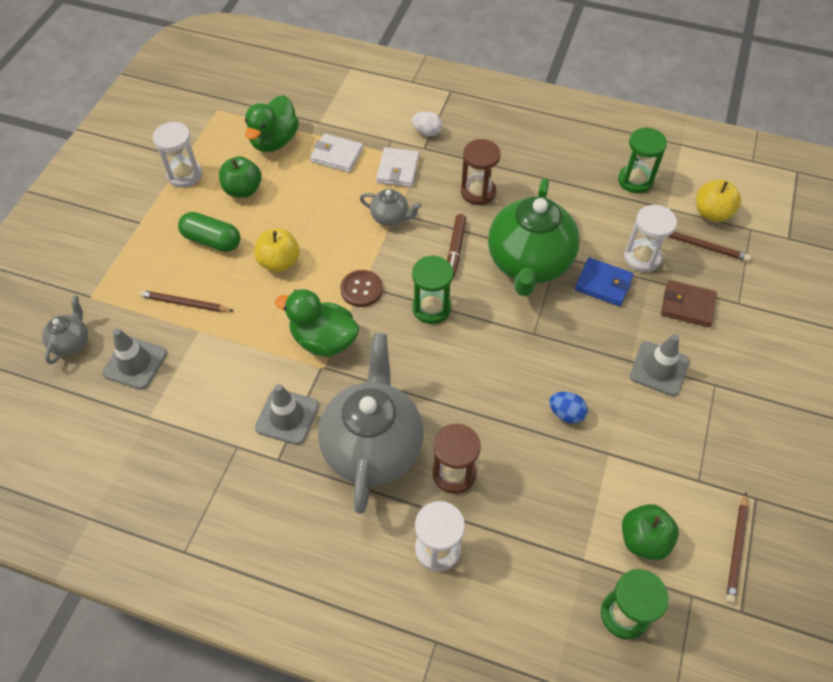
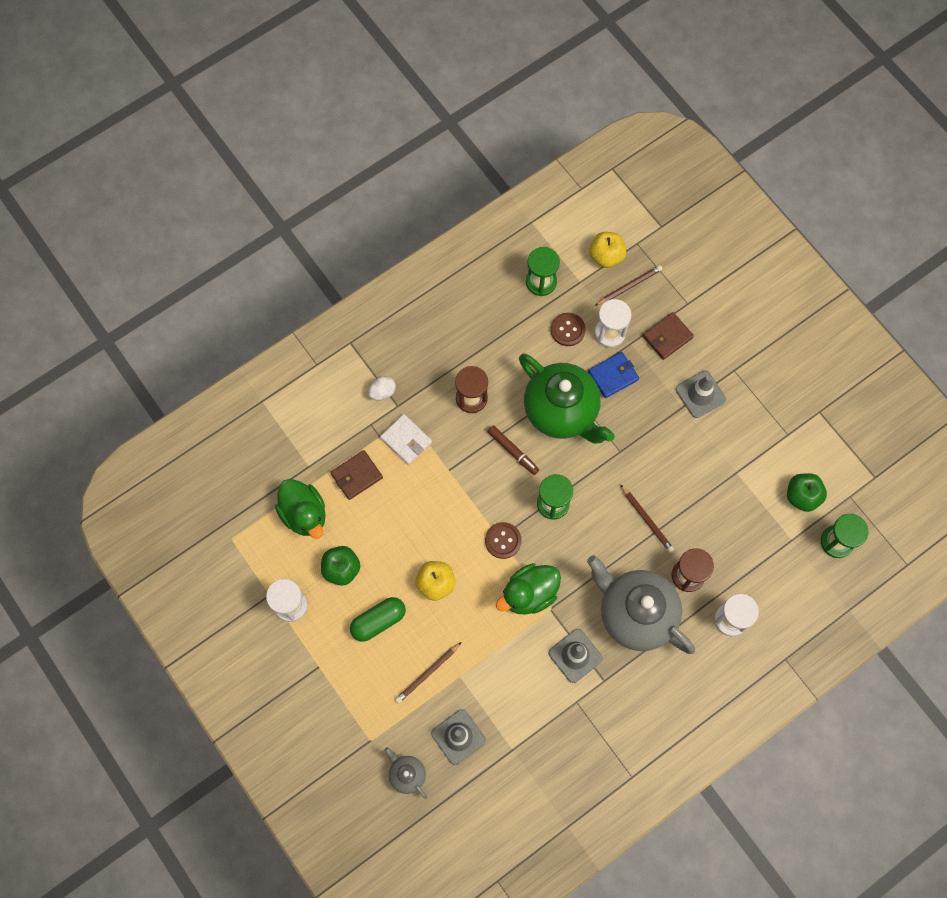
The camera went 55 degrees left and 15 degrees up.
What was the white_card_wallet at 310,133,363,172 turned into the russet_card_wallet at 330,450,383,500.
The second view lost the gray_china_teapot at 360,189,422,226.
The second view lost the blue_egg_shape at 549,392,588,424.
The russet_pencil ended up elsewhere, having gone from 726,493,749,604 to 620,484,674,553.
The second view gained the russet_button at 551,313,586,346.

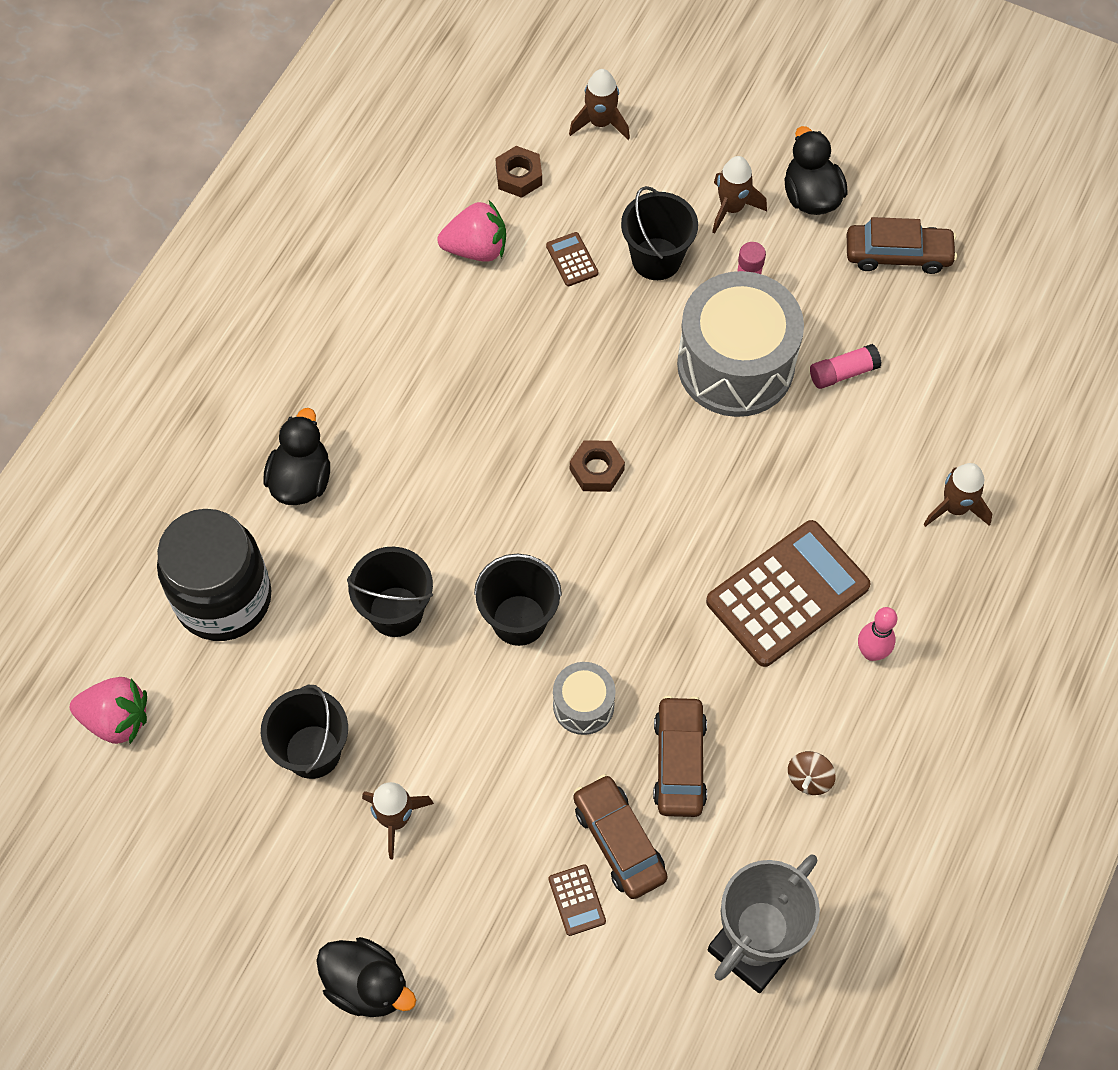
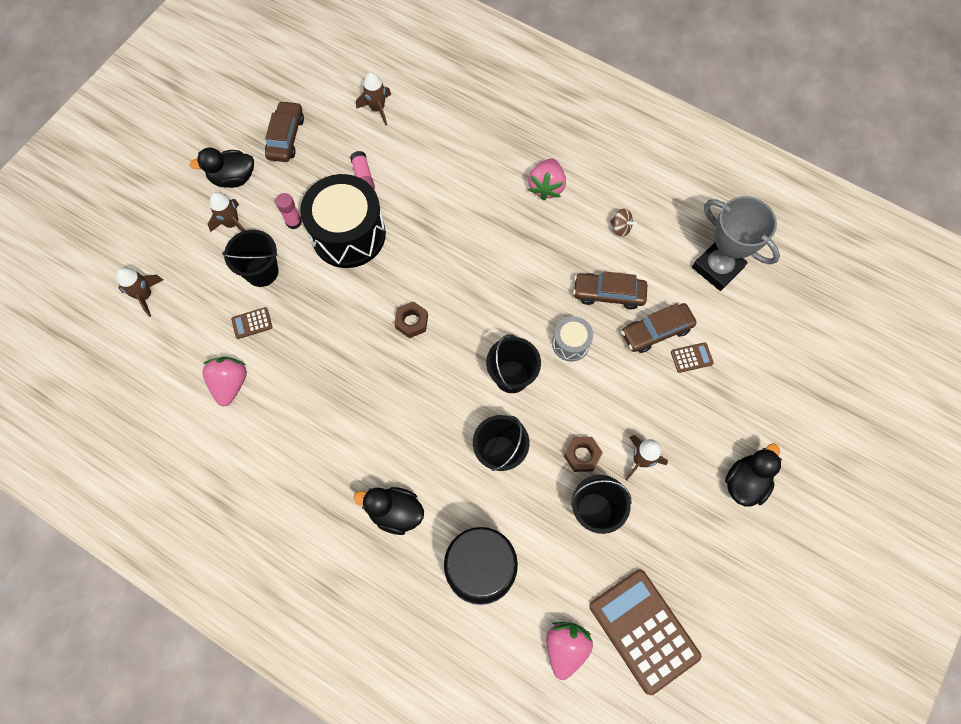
The camera went 85 degrees left and 5 degrees up.
The russet_hexagon_nut ended up elsewhere, having gone from 495,146,542,198 to 564,437,603,472.
What was the gray_drum at 677,271,804,417 turned into the jet-black_drum at 300,174,386,268.
The russet_rocket ended up elsewhere, having gone from 923,463,992,527 to 356,72,391,126.
The russet_adding_machine ended up elsewhere, having gone from 706,520,871,667 to 589,570,701,695.
Where the rose-pink_skittle stood at 858,607,897,661, the rose-pink_toy_strawberry came to stand at 528,159,566,201.

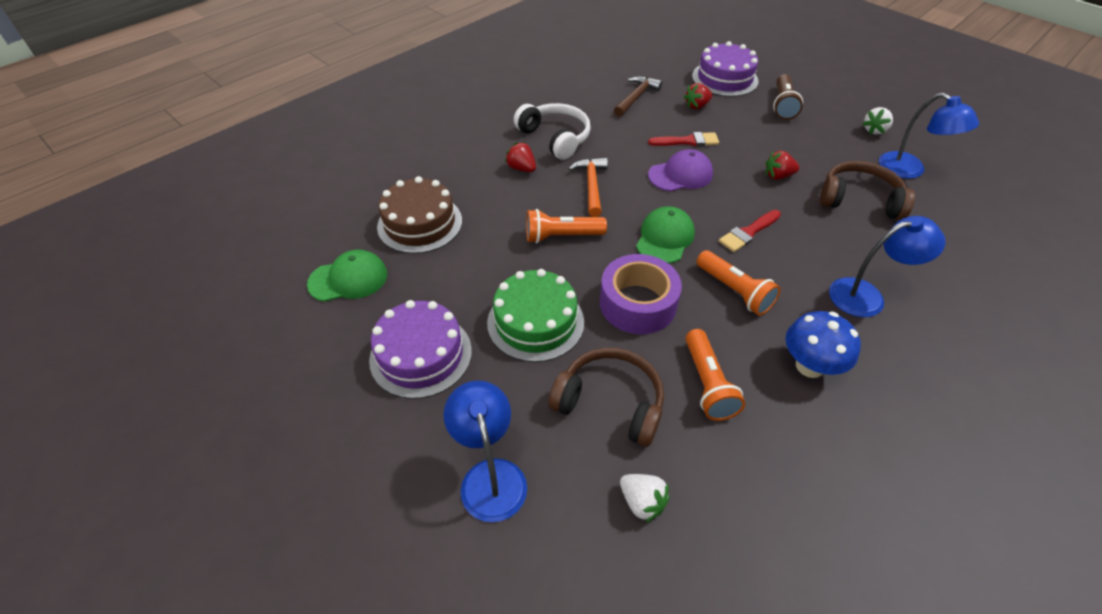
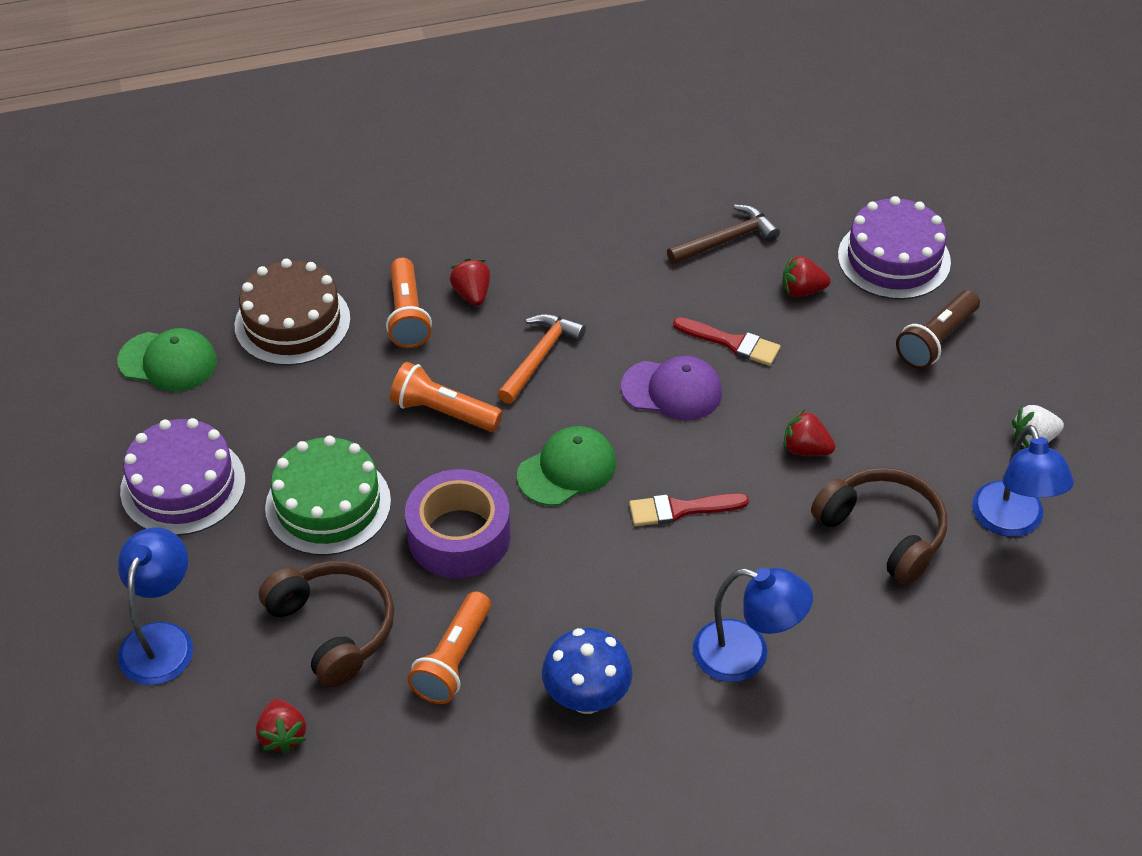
The camera went 30 degrees right and 0 degrees up.
The second view lost the white_over-ear_headphones at 514,103,591,160.
The orange_pocket_torch ended up elsewhere, having gone from 697,250,781,316 to 386,258,432,348.
What was the white_toy_strawberry at 620,474,670,523 turned into the red_toy_strawberry at 256,699,306,754.

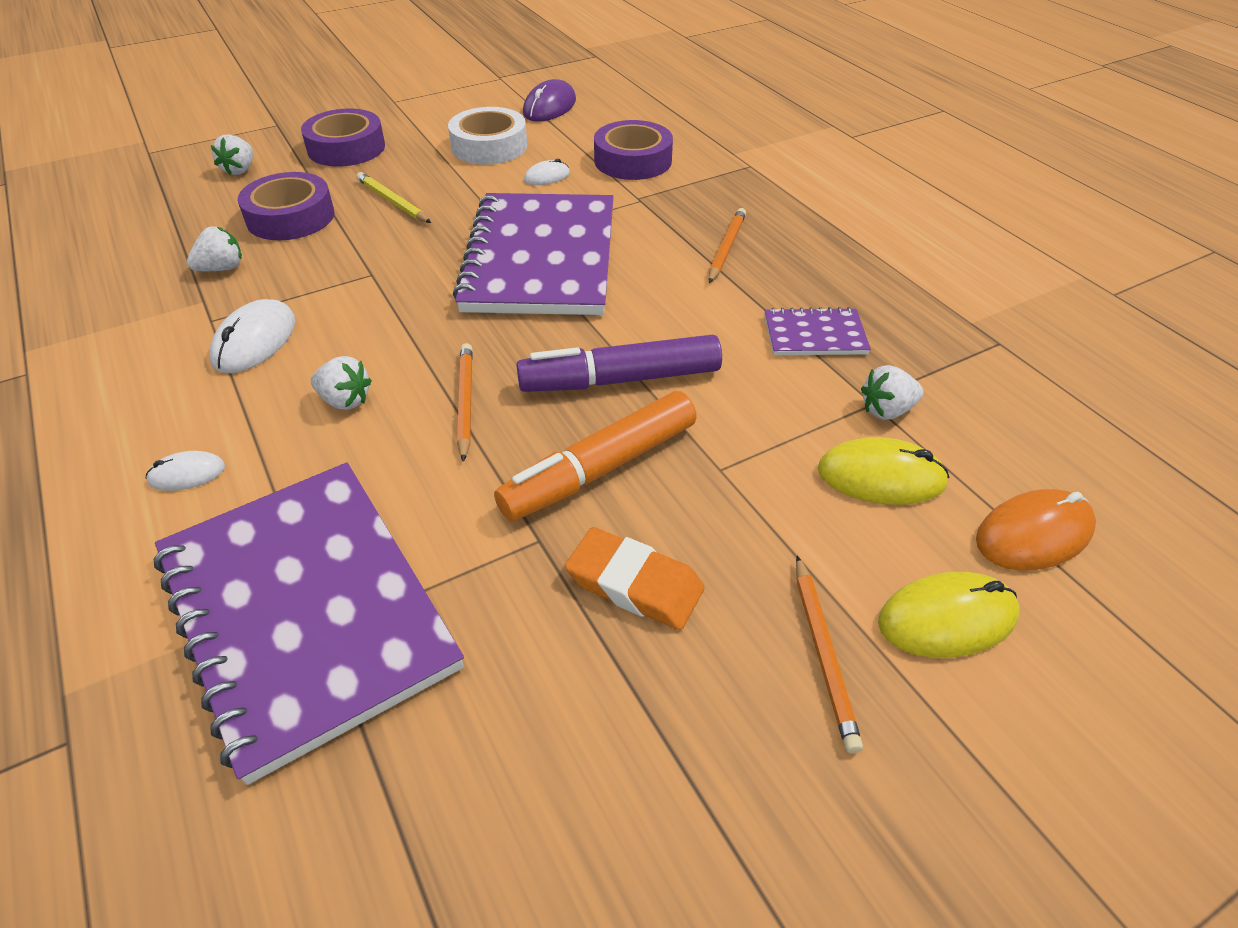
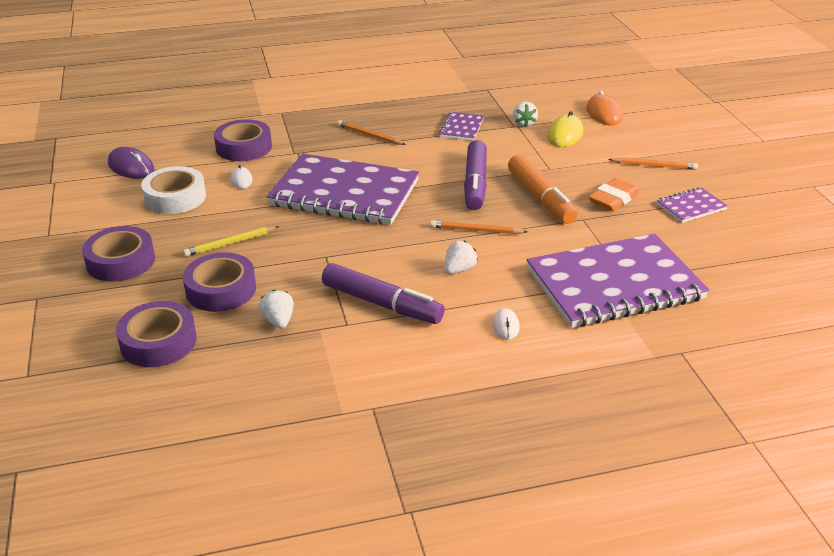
The camera went 75 degrees left and 10 degrees down.
The second view lost the white_toy_strawberry at 211,134,253,175.
Where the white_PC_mouse stood at 209,299,295,373, the purple_marker_pen came to stand at 322,263,445,324.
The second view lost the yellow_PC_mouse at 878,572,1020,658.
The second view gained the purple_exercise_book at 657,187,728,223.
The second view gained the purple_tape at 116,301,197,367.

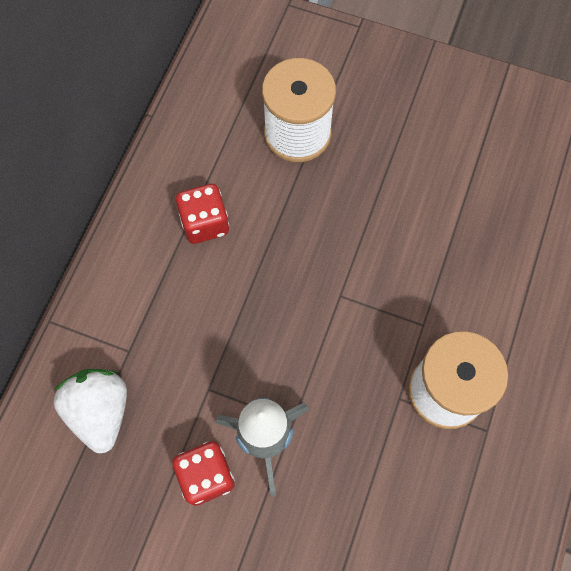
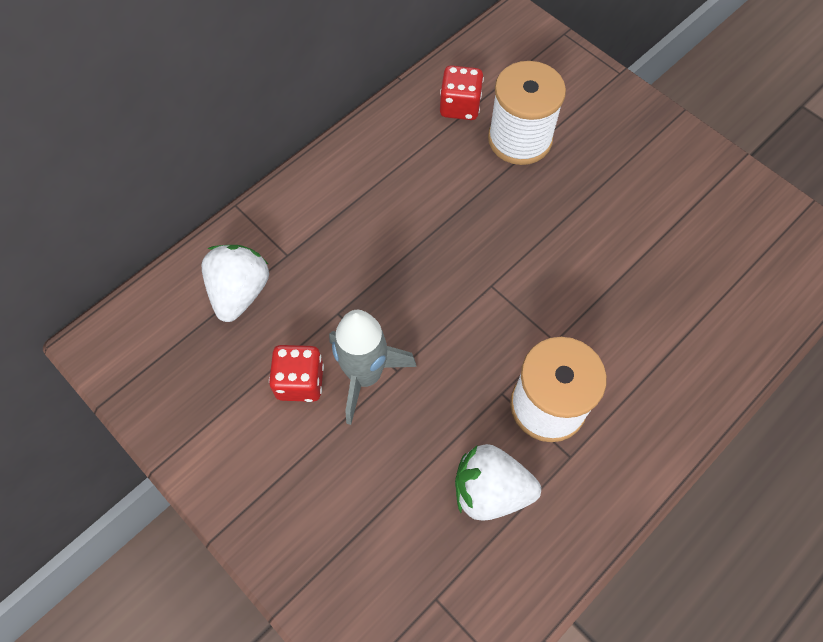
The camera went 25 degrees right and 5 degrees down.
The red_dice ended up elsewhere, having gone from 176,184,229,244 to 440,65,484,120.
The second view gained the white_toy_strawberry at 455,444,541,520.

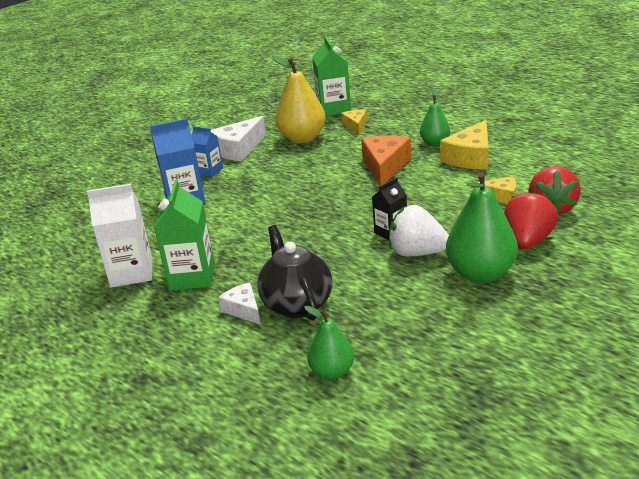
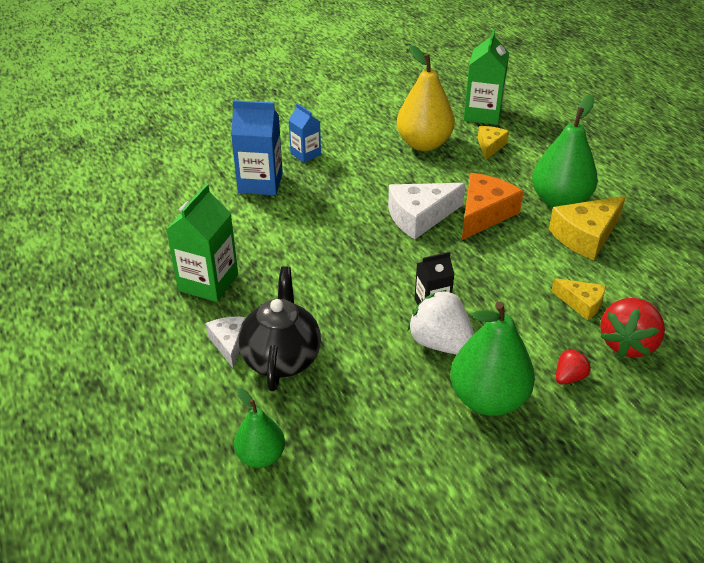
The camera went 20 degrees right and 10 degrees up.
The size of the emerald_toy_pear at 420,90,450,146 changed by a factor of 1.72.
The white_cheese_wedge ended up elsewhere, having gone from 211,116,266,161 to 388,183,466,239.
The second view lost the white_milk_carton at 87,184,152,288.
The size of the red_toy_strawberry at 504,190,558,249 changed by a factor of 0.53.

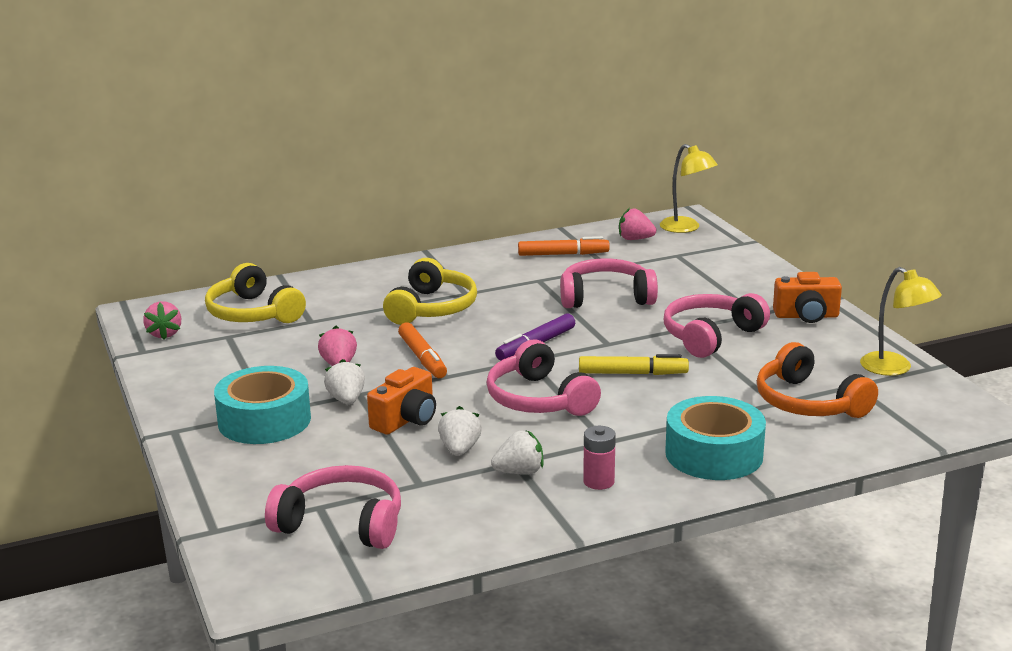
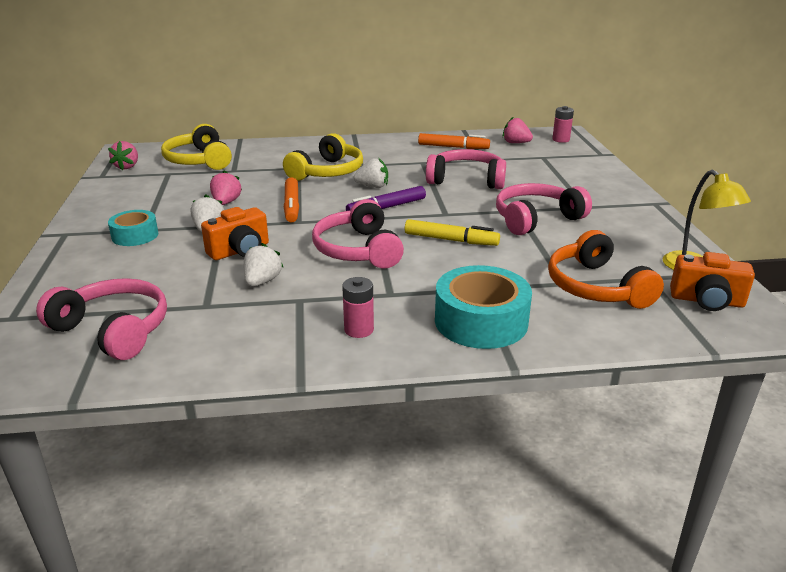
The camera went 15 degrees right and 5 degrees up.
Where the yellow_desk_lamp stood at 660,144,718,233, the rose-pink_battery came to stand at 552,106,574,143.
The orange_compact_camera ended up elsewhere, having gone from 773,272,842,323 to 670,252,755,311.
The size of the aqua_tape at 214,366,311,444 changed by a factor of 0.59.
The white_toy_strawberry ended up elsewhere, having gone from 491,430,543,475 to 354,158,388,188.

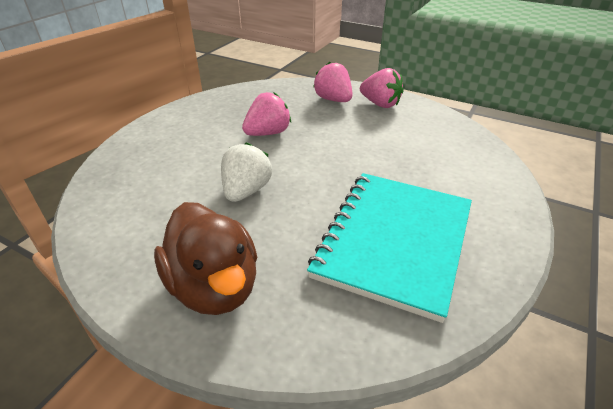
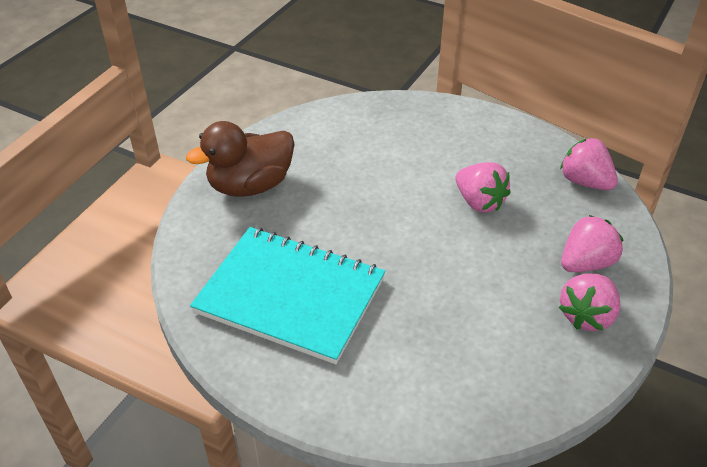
The camera went 90 degrees right and 5 degrees up.
The second view lost the white_toy_strawberry at 221,142,272,202.
The second view gained the rose-pink_toy_strawberry at 560,138,618,190.

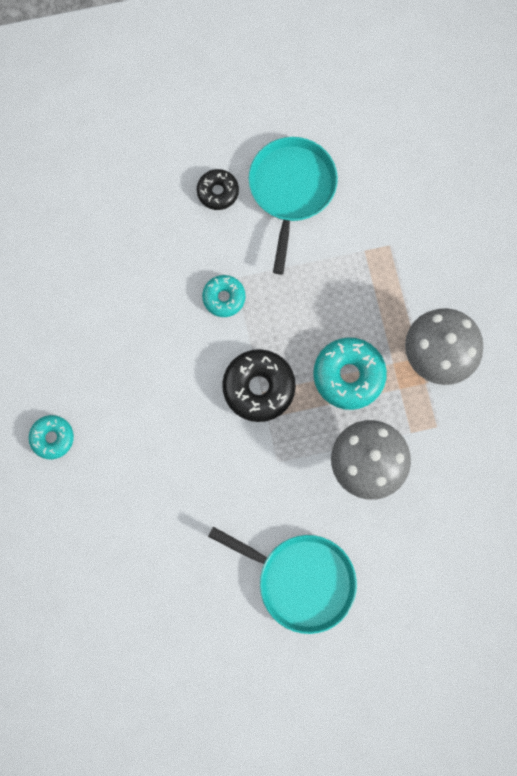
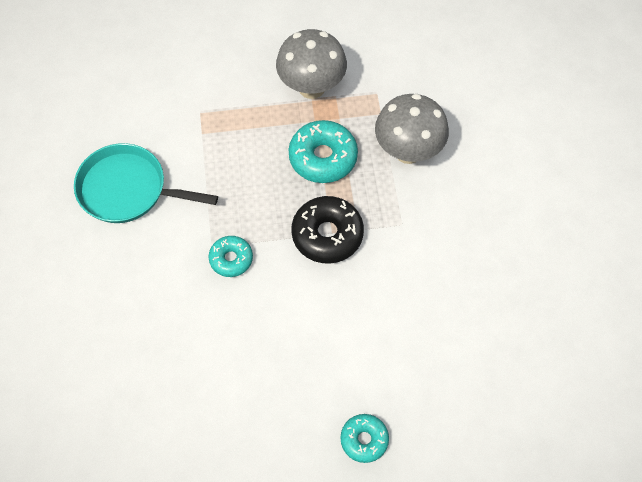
The camera went 85 degrees left and 15 degrees down.
The second view lost the jet-black_doughnut at 197,169,239,210.
The second view lost the aqua_skillet at 208,527,357,634.

